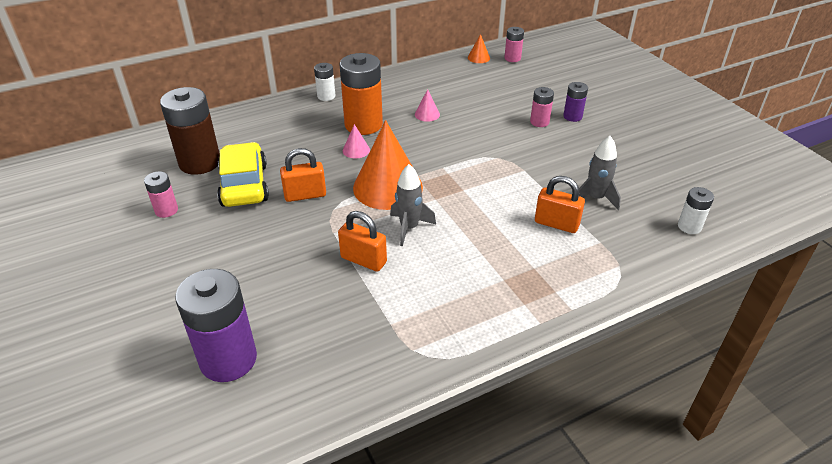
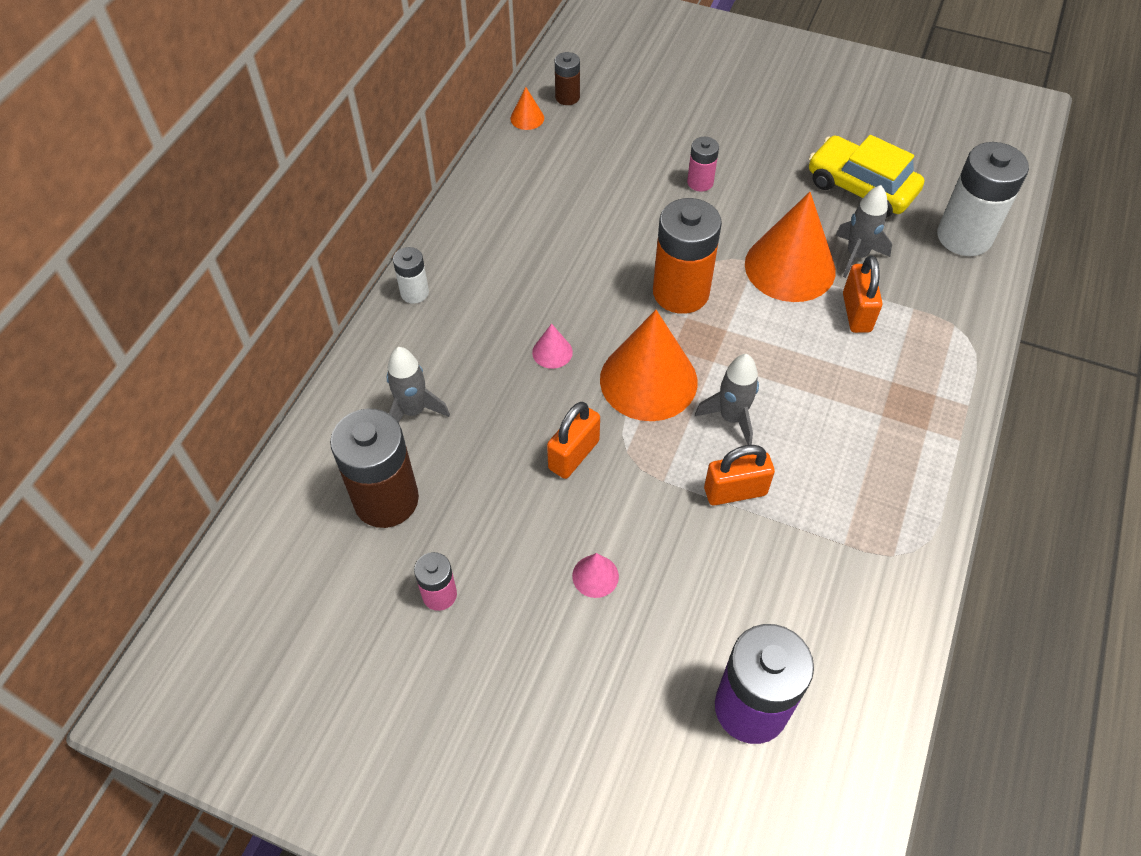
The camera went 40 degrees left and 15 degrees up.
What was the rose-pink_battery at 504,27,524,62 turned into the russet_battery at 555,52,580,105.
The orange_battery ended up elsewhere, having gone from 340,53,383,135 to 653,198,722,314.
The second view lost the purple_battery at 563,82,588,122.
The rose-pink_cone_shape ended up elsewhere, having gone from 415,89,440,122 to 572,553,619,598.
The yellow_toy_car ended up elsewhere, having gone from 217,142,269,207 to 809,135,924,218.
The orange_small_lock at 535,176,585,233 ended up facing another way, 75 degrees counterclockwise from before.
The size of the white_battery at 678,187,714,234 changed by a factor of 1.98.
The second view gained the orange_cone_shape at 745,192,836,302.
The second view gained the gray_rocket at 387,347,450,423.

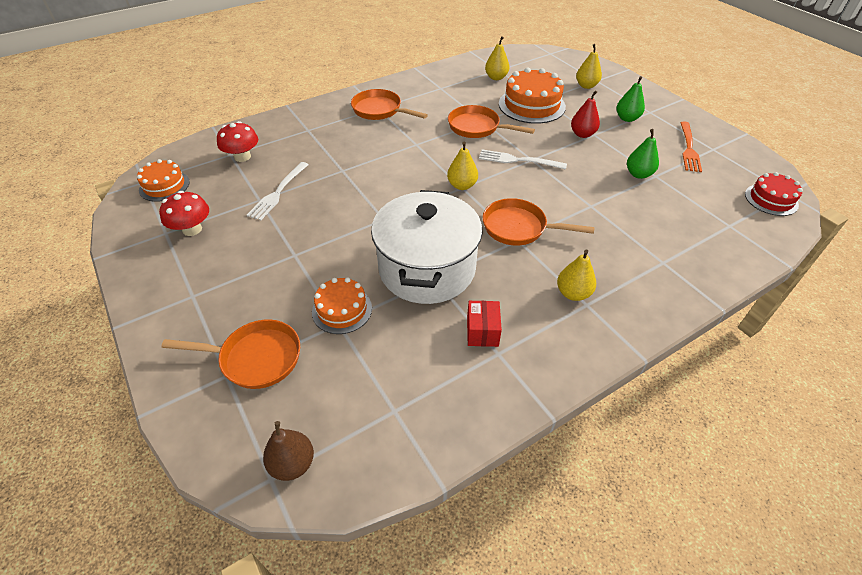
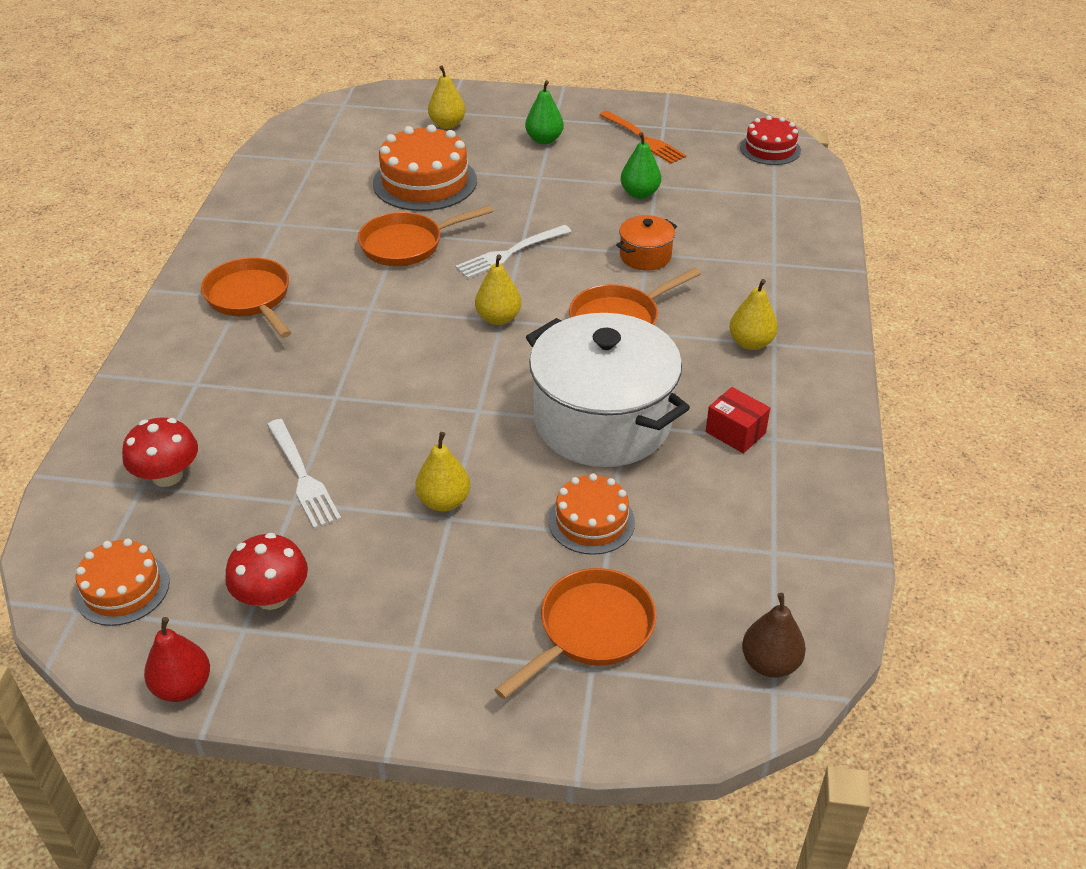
The camera went 50 degrees left and 5 degrees down.
The yellow_toy_pear ended up elsewhere, having gone from 485,36,509,80 to 415,432,470,512.
The orange_skillet at 351,89,428,120 ended up facing another way, 75 degrees clockwise from before.
The red_toy_pear ended up elsewhere, having gone from 571,90,600,138 to 144,617,210,702.
The second view gained the orange_stockpot at 616,215,677,270.

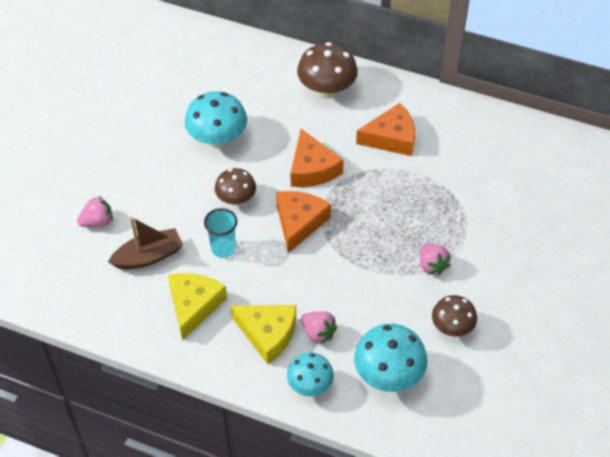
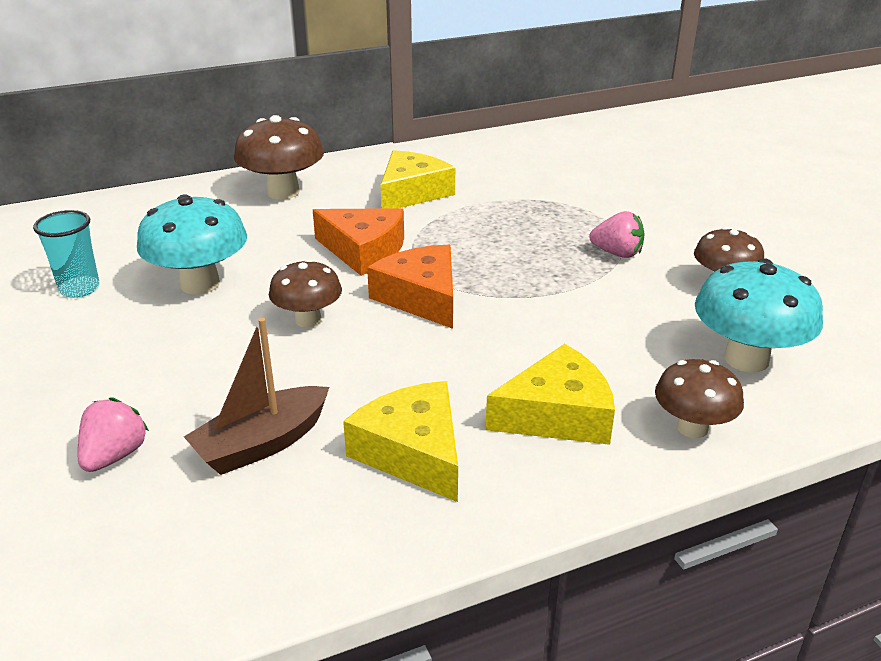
The camera went 45 degrees left and 20 degrees down.
What was the orange_cheese_wedge at 356,103,415,156 turned into the yellow_cheese_wedge at 381,150,455,209.
The aqua_cup ended up elsewhere, having gone from 204,208,237,258 to 33,210,100,298.
The russet_toy_boat at 108,217,183,269 ended up facing another way, 150 degrees counterclockwise from before.
The second view lost the rose-pink_toy_strawberry at 301,312,337,344.
What was the aqua_mushroom at 287,352,334,396 turned into the russet_mushroom at 655,359,744,438.

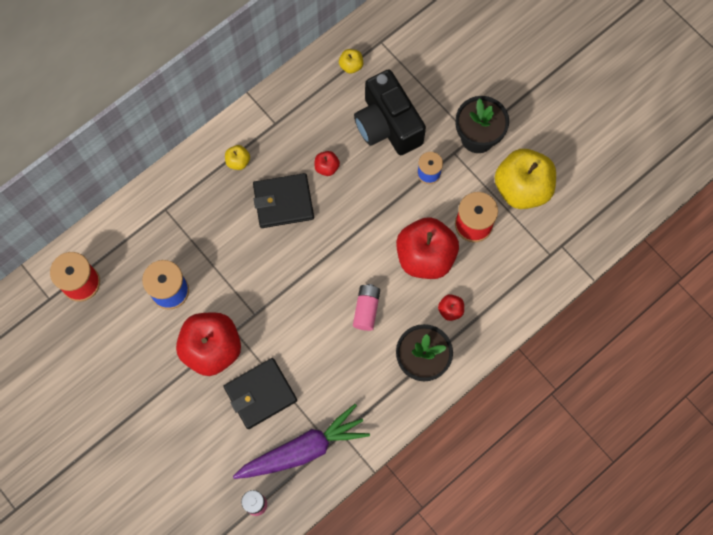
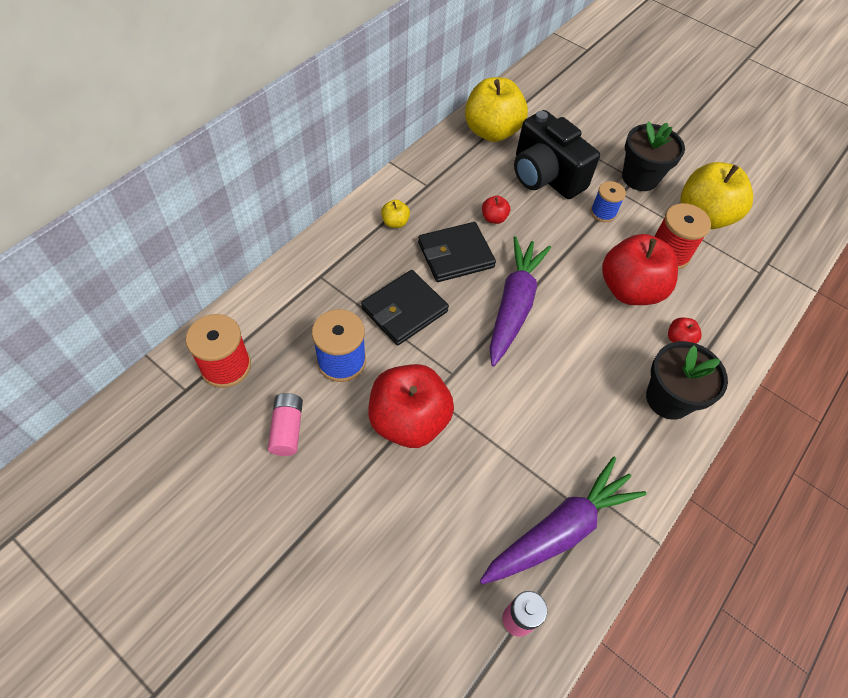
The camera went 15 degrees left and 15 degrees down.
The size of the yellow_apple at 339,49,363,74 changed by a factor of 2.37.
The rose-pink_battery ended up elsewhere, having gone from 353,284,380,331 to 268,393,303,456.
The jet-black_card_wallet ended up elsewhere, having gone from 223,358,297,429 to 361,270,449,345.
The second view gained the purple_toy_carrot at 489,236,551,366.

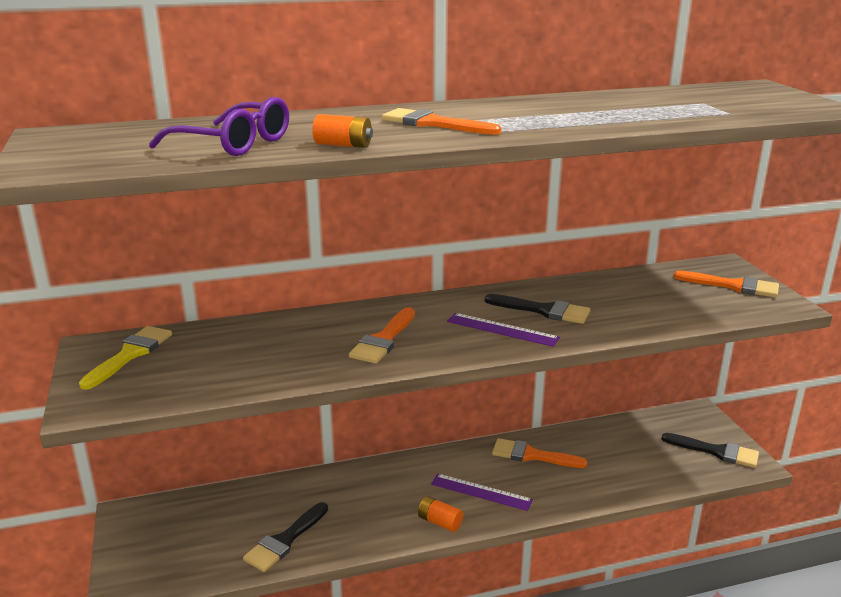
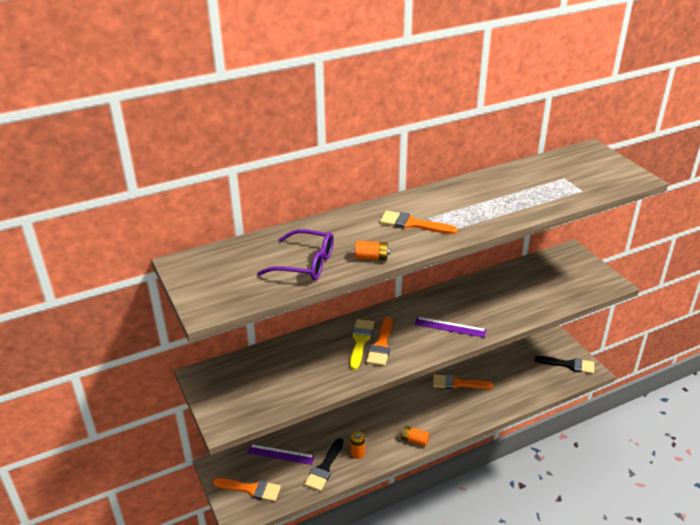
The camera went 10 degrees left and 10 degrees up.
The orange_paint_brush ended up elsewhere, having gone from 674,271,779,298 to 213,478,281,502.
The second view lost the jet-black_paint_brush at 485,294,590,324.
The yellow_paint_brush ended up elsewhere, having gone from 79,326,172,390 to 350,319,375,370.
The purple_measuring_stick ended up elsewhere, having gone from 431,474,533,511 to 247,444,315,465.
The second view gained the orange_battery at 351,431,365,459.

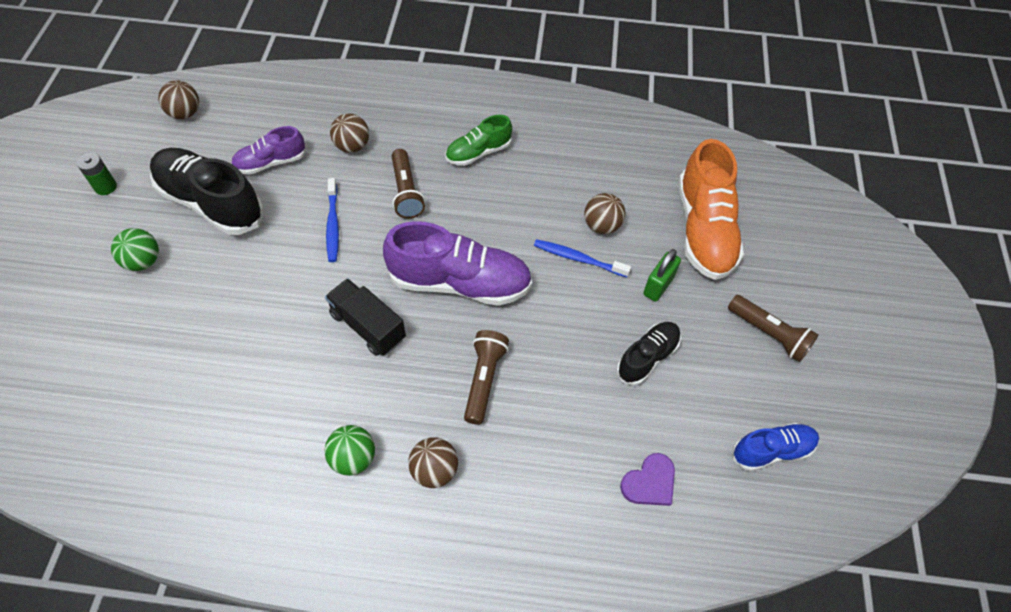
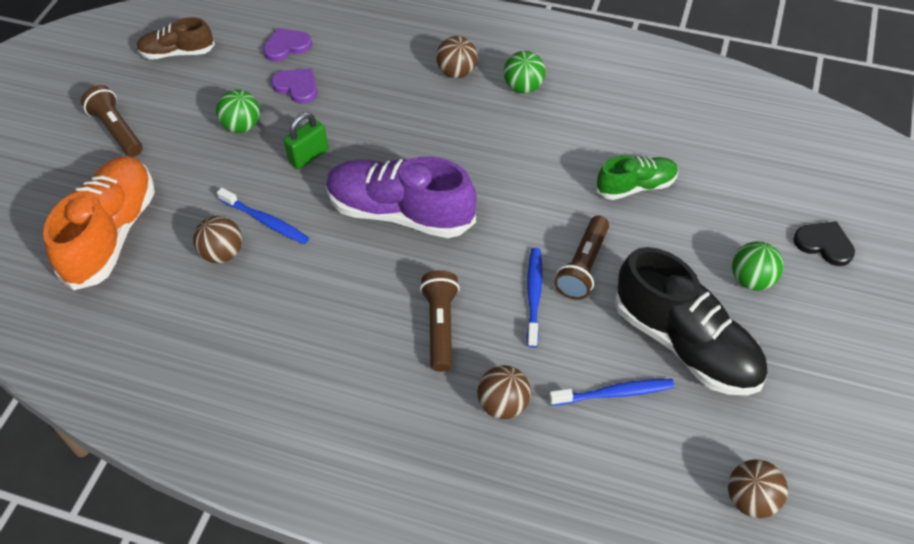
The camera went 165 degrees left and 5 degrees down.
The emerald_shoe ended up elsewhere, having gone from 446,115,512,166 to 597,156,678,200.
Where the purple_shoe stood at 231,126,306,175, the blue_toothbrush came to stand at 549,379,675,406.
The second view lost the emerald_battery at 77,153,117,195.
The emerald_small_lock ended up elsewhere, having gone from 643,249,681,302 to 284,112,328,169.
The second view lost the jet-black_lorry at 325,278,406,356.
Where the jet-black_shoe stood at 616,322,681,386, the emerald_play_ball came to stand at 216,89,260,133.
The russet_pocket_torch ended up elsewhere, having gone from 464,330,509,425 to 554,216,609,300.
What was the blue_shoe at 733,423,819,471 turned into the russet_shoe at 137,17,215,59.
The second view gained the purple_heart at 271,68,318,104.
The second view gained the jet-black_heart at 793,221,855,266.

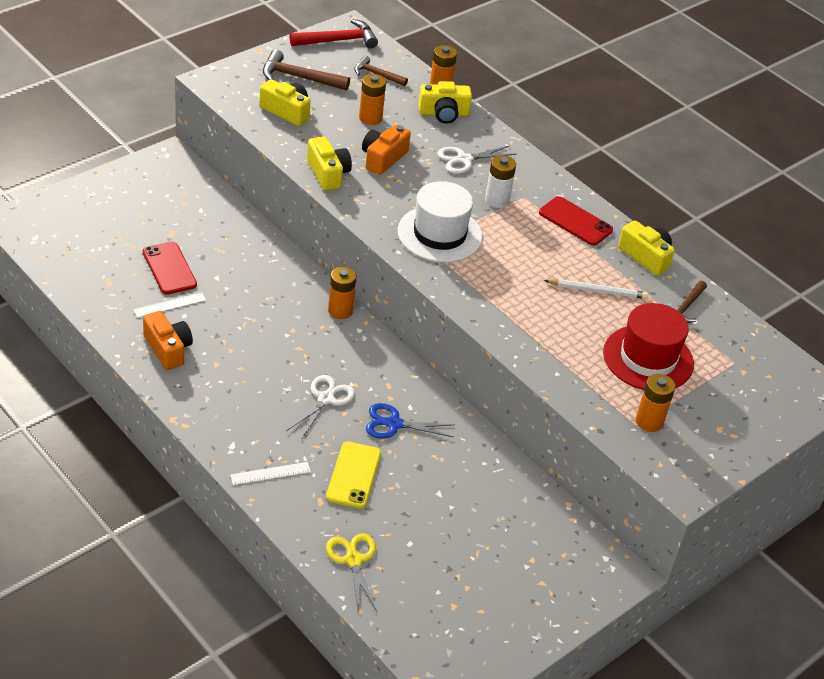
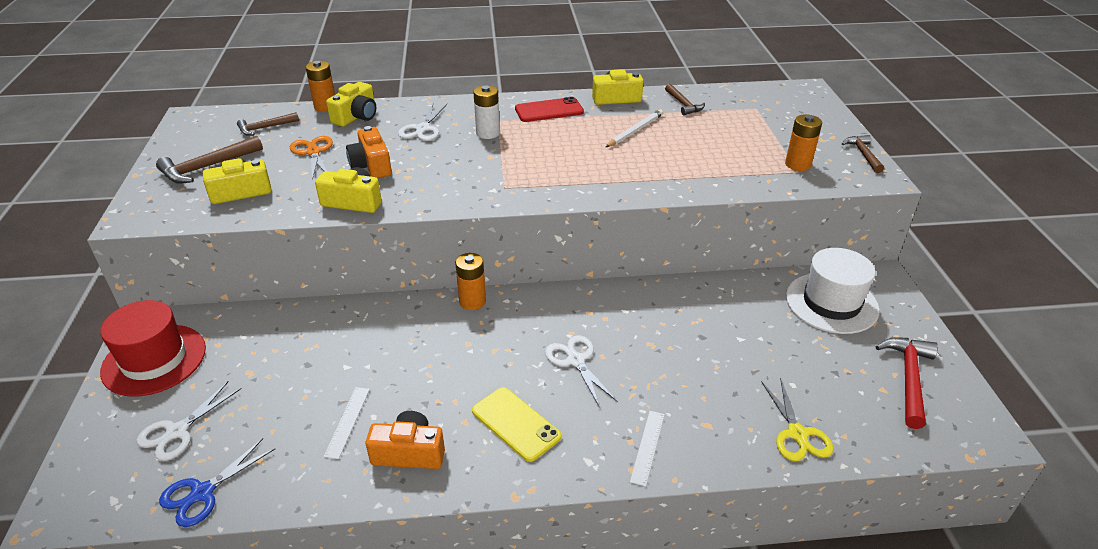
The camera went 50 degrees left and 5 degrees down.
The red_hammer ended up elsewhere, having gone from 290,19,378,49 to 876,337,938,429.
Where the orange_battery stood at 359,74,386,125, the orange_pair_of_scissors came to stand at 290,136,333,180.
The white_tall_hat ended up elsewhere, having gone from 398,181,483,263 to 786,248,880,334.
The second view lost the red_phone at 143,241,197,295.
The red_tall_hat ended up elsewhere, having gone from 603,303,694,390 to 100,300,206,397.
The blue_pair_of_scissors ended up elsewhere, having gone from 366,403,455,439 to 159,438,275,527.
The yellow_phone ended up elsewhere, having gone from 326,441,381,509 to 472,387,561,462.
The yellow_pair_of_scissors at 326,533,377,611 ended up facing another way, 120 degrees counterclockwise from before.
The second view gained the russet_hammer at 842,135,884,173.
The second view gained the white_pair_of_scissors at 136,381,242,461.

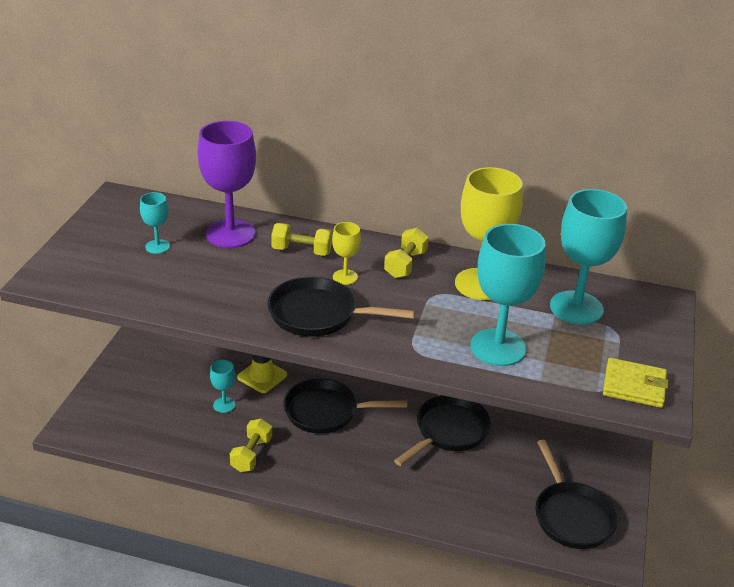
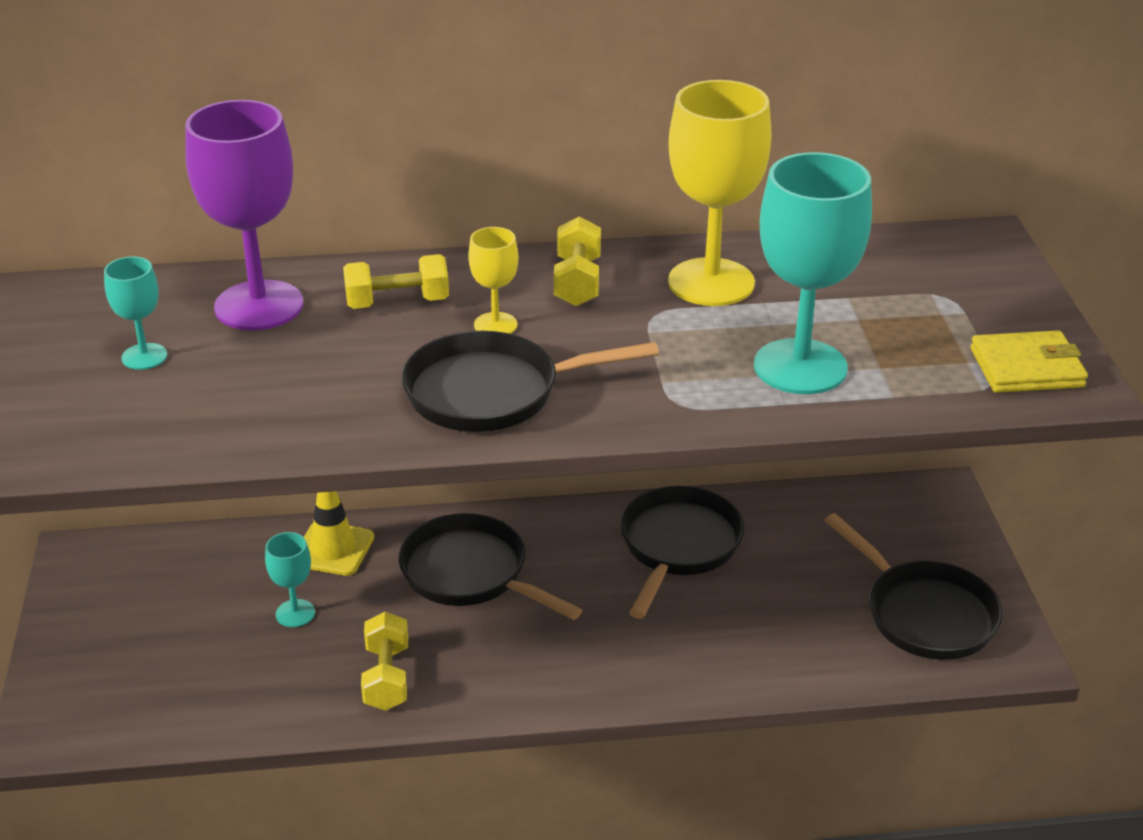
The camera went 20 degrees left and 0 degrees up.
The second view lost the aqua_chalice at 550,189,627,325.
The jet-black_skillet at 284,378,407,434 ended up facing another way, 60 degrees clockwise from before.

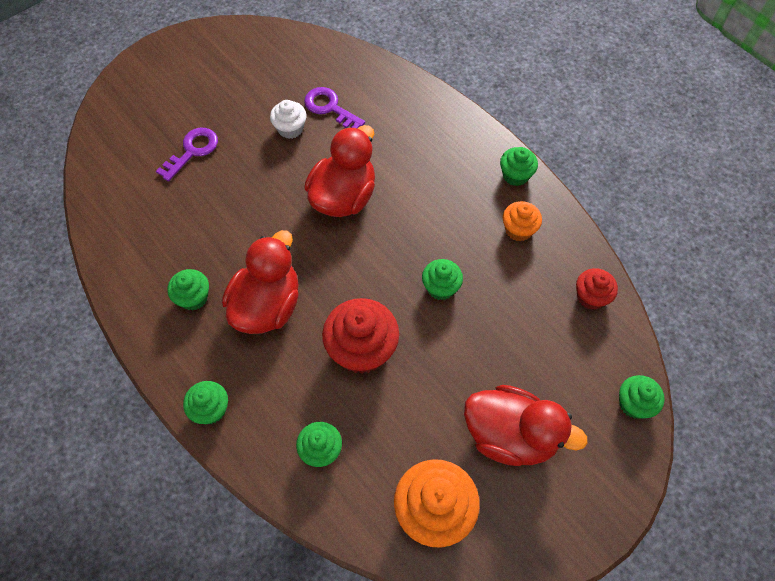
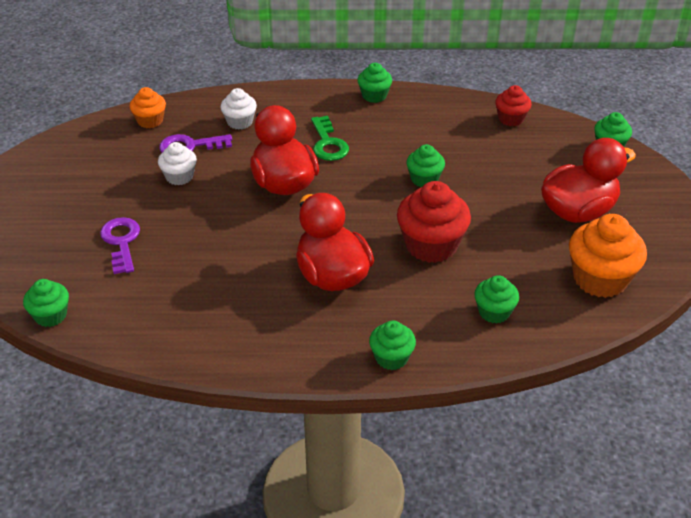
The camera went 50 degrees left and 20 degrees down.
The orange_muffin ended up elsewhere, having gone from 503,201,542,241 to 129,87,166,128.
The emerald_muffin ended up elsewhere, having gone from 167,269,209,311 to 23,279,69,327.
The second view gained the white_muffin at 221,88,257,130.
The second view gained the emerald_key at 311,116,349,161.

